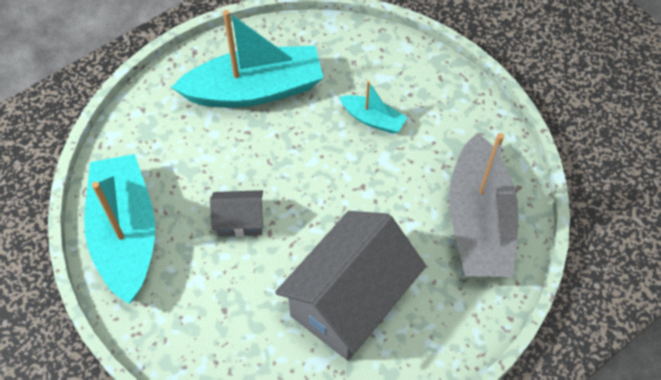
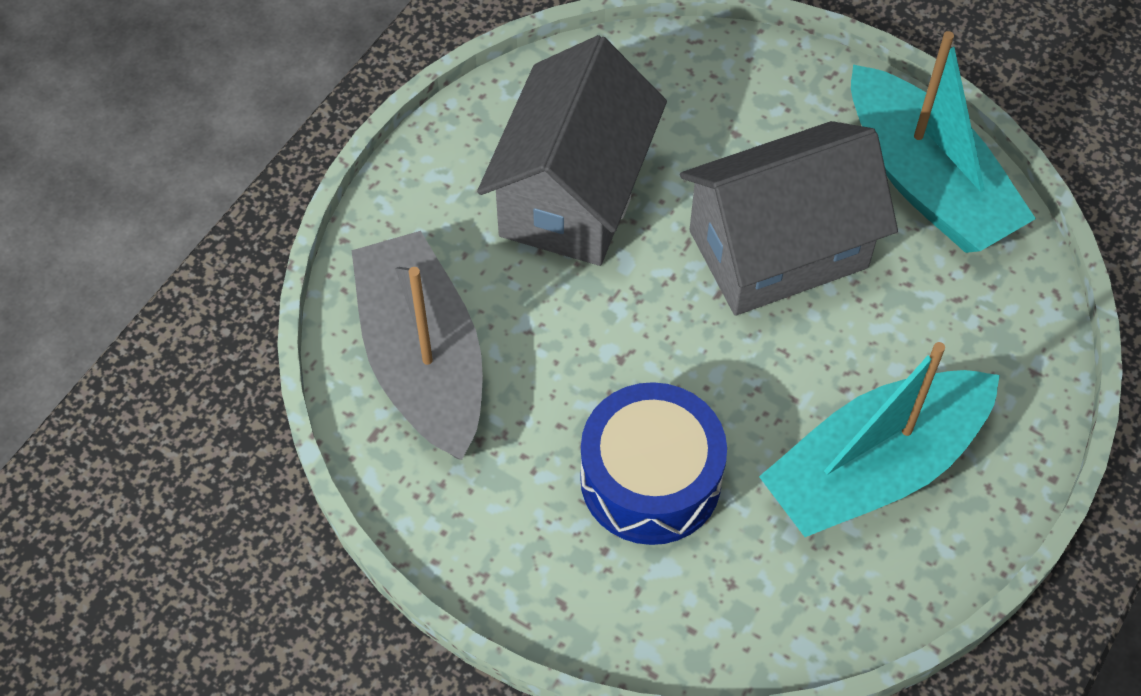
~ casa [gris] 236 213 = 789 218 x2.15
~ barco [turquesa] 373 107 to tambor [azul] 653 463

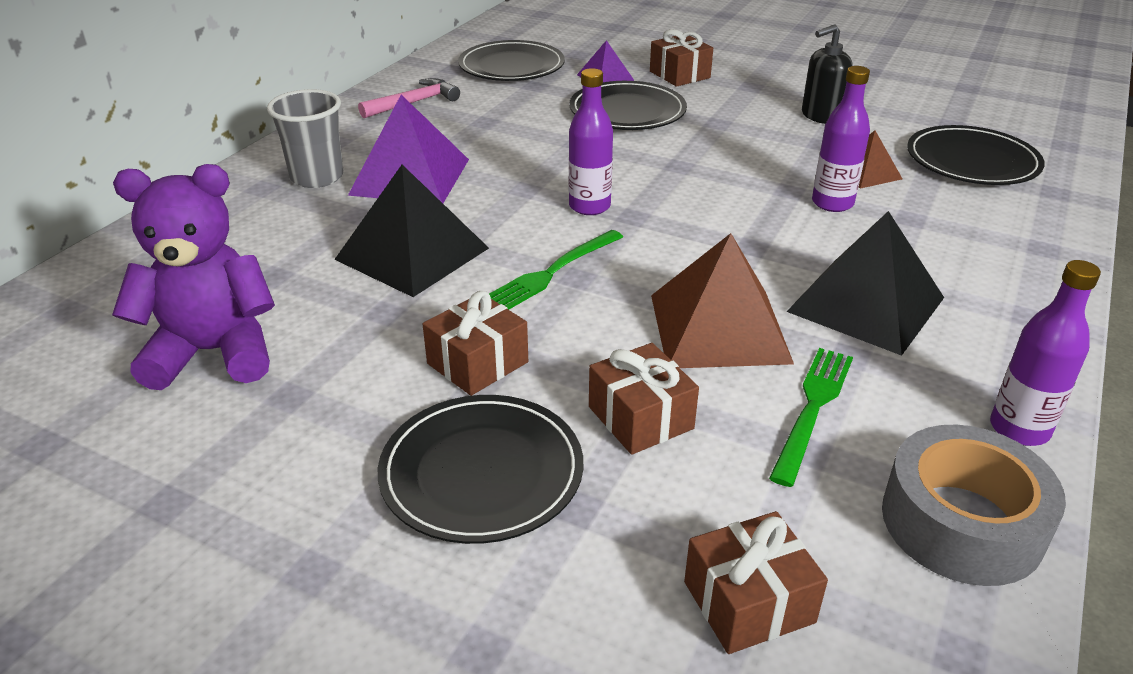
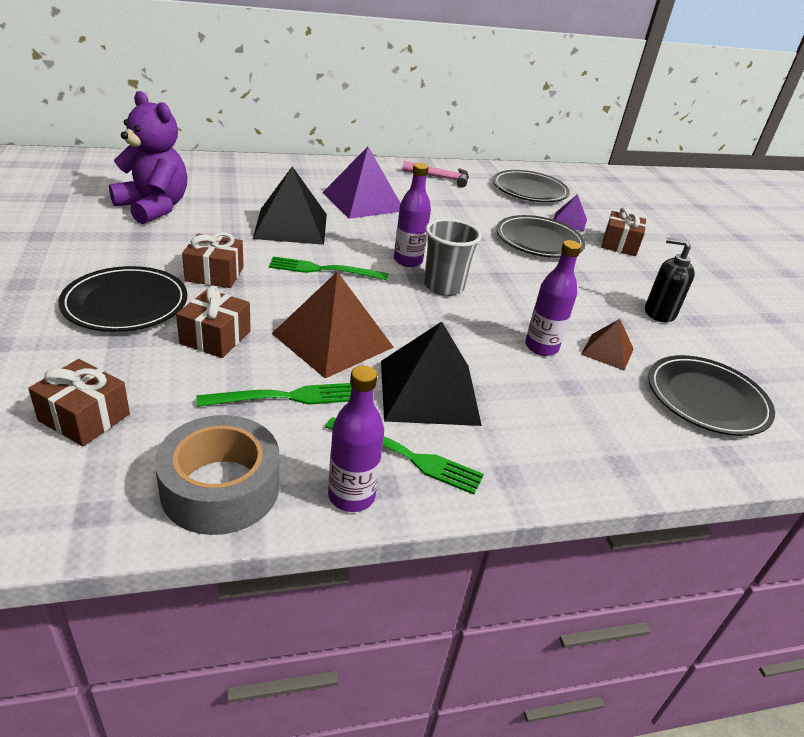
~ vaso [gris] 305 138 to 453 257
+ tenedor [verde] 404 456

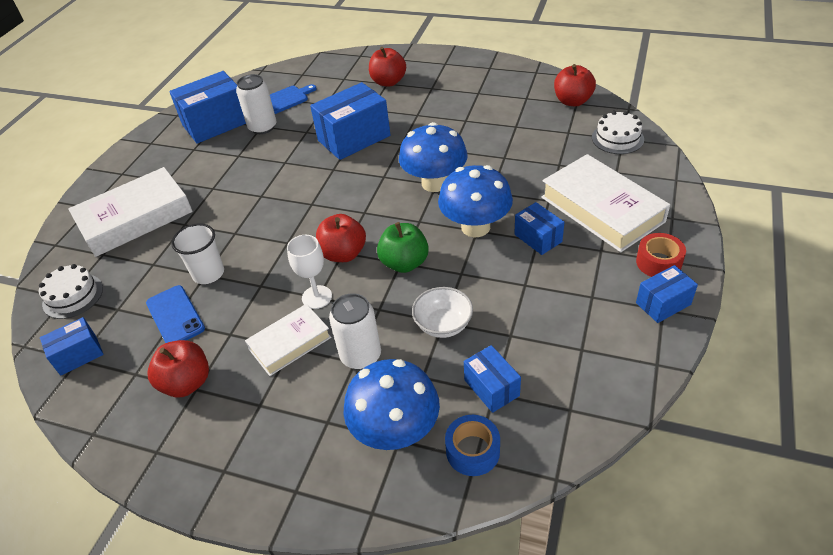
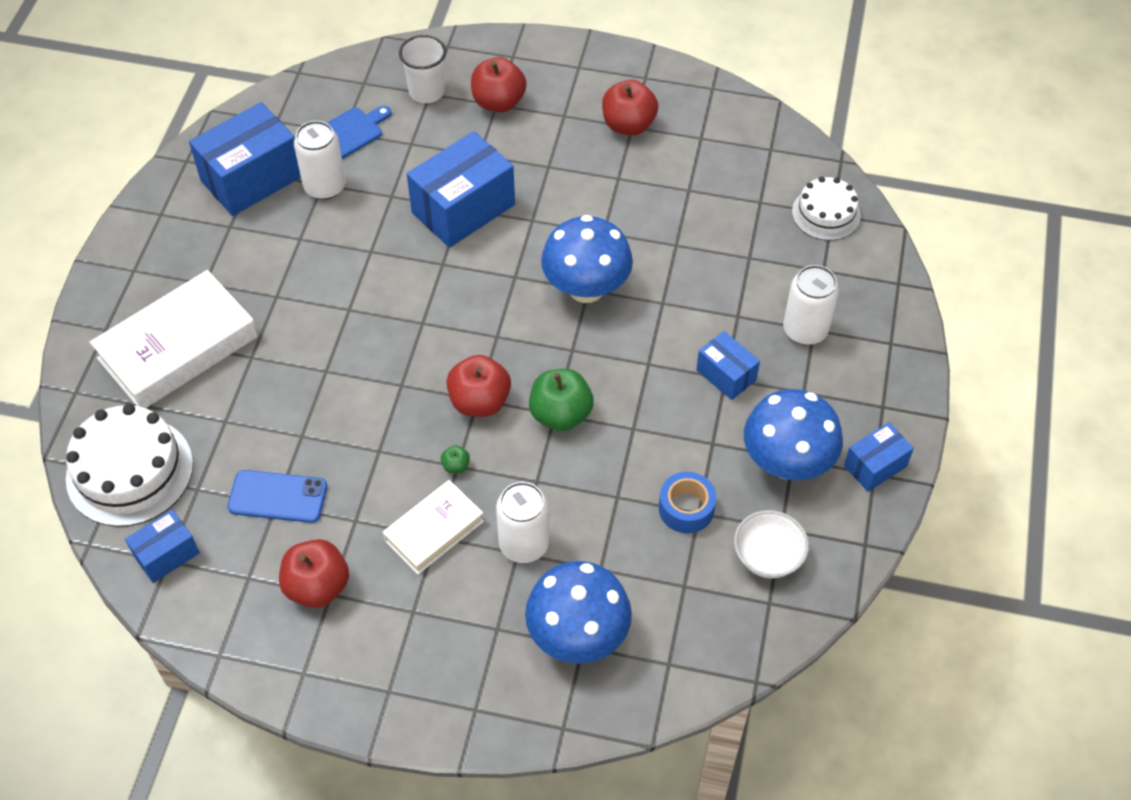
~ tarta [blanco] 71 291 = 129 465 x1.63
~ móvil [azul] 175 314 = 277 496 45 degrees counterclockwise
~ vaso [blanco] 197 253 to 422 69
~ copa [blanco] 309 272 to manzana [verde] 455 459
~ cuenco [blanco] 442 312 to 771 544
~ seta [azul] 475 201 to 793 434
~ cinta adhesiva [azul] 472 445 to 687 502
- caja [azul] 492 379
~ libro [blanco] 605 203 to lata [blanco] 811 305
~ manzana [rojo] 575 85 to 630 107
- cinta adhesiva [rojo] 661 255

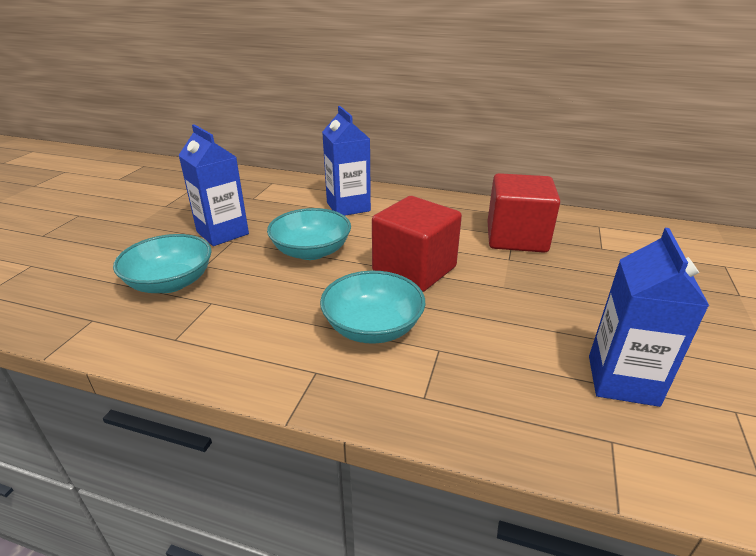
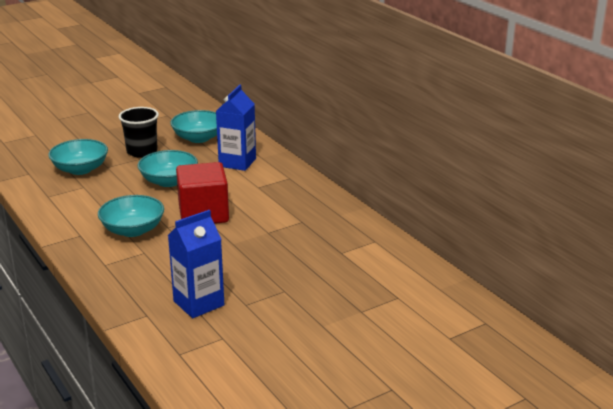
~ cartón de leche [azul] 213 185 to vaso [negro] 139 132
- cubo [rojo] 523 213
+ cuenco [turquesa] 193 126

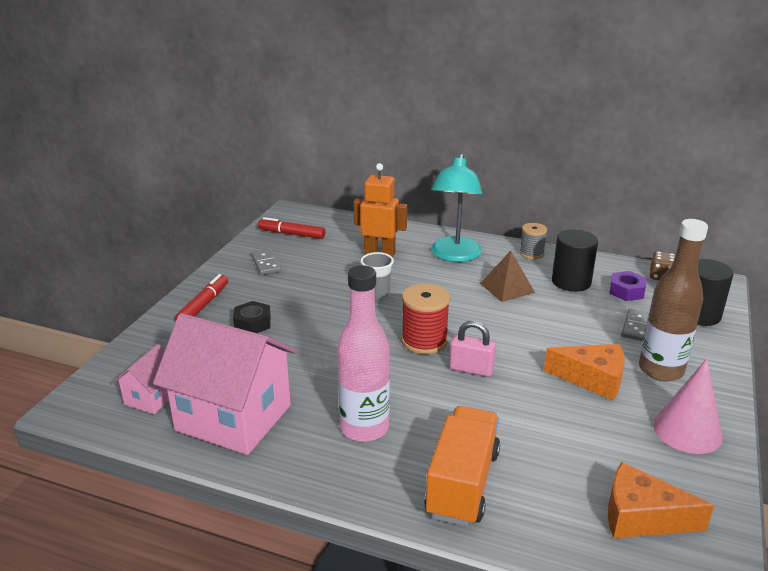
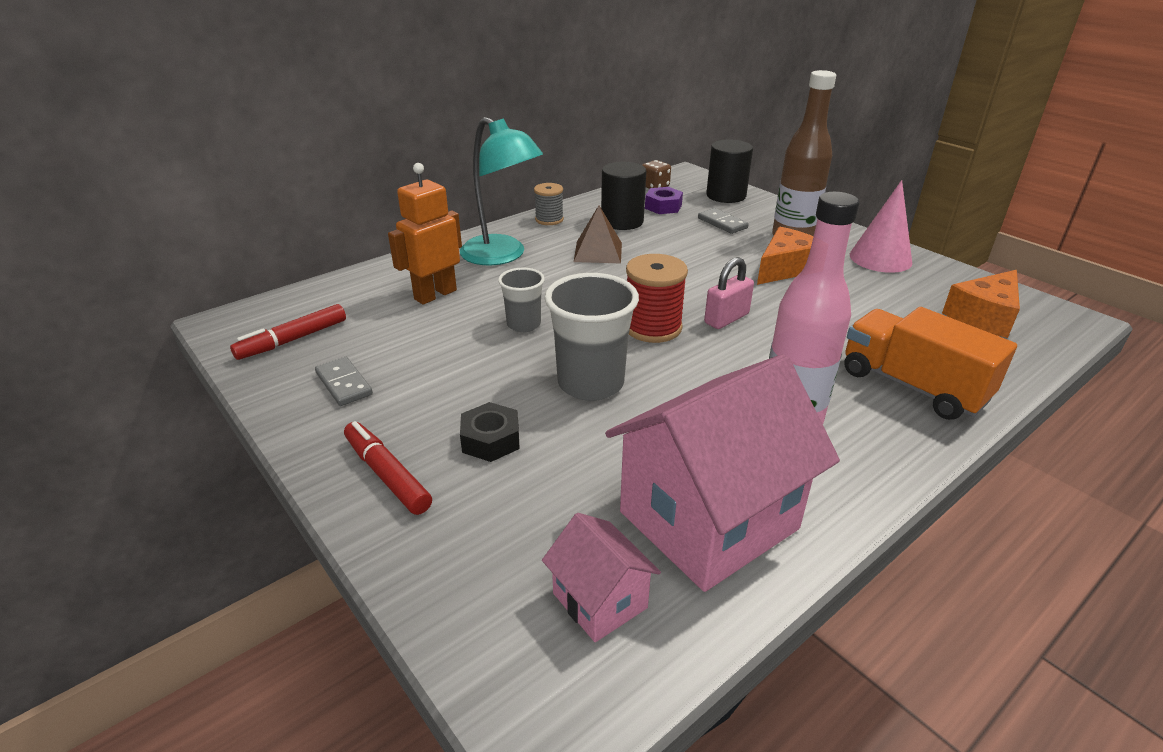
~ ficha de dominó [gris] 266 262 = 344 381 45 degrees clockwise
+ vaso [gris] 592 337

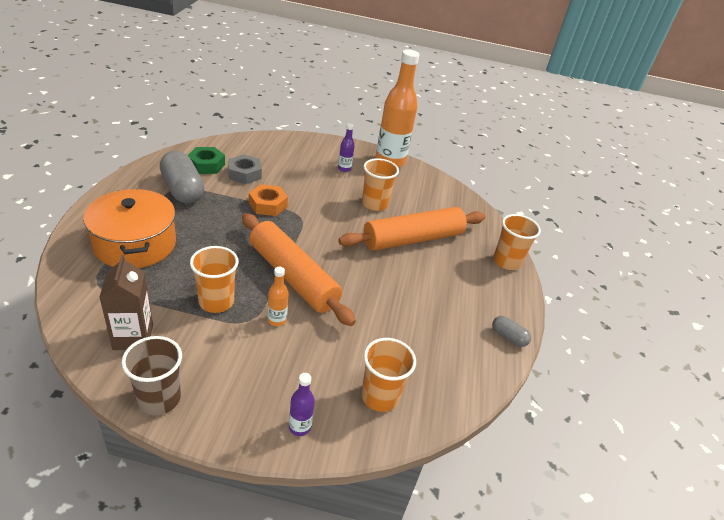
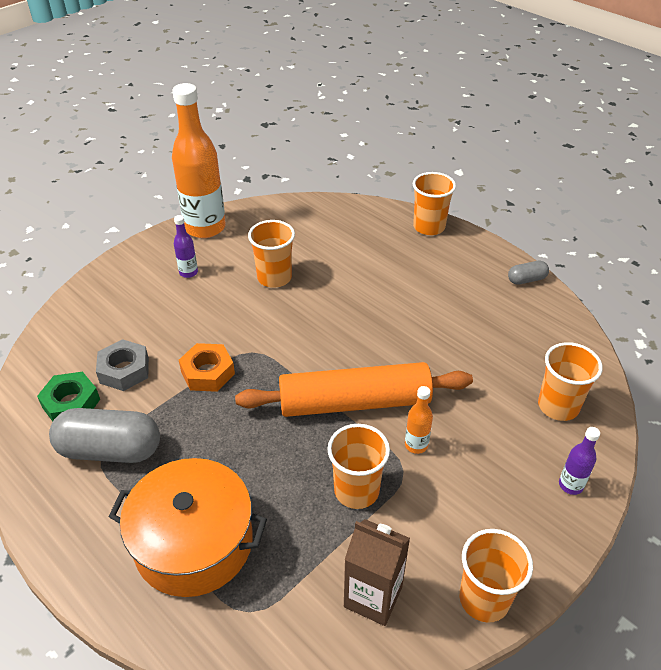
~ vaso [marrón] 152 375 to vaso [naranja] 496 576
- rodillo [naranja] 412 229

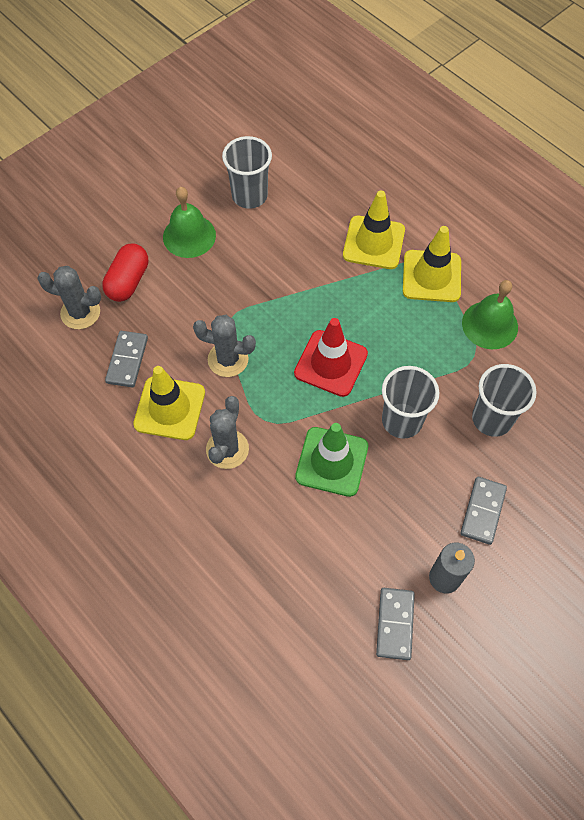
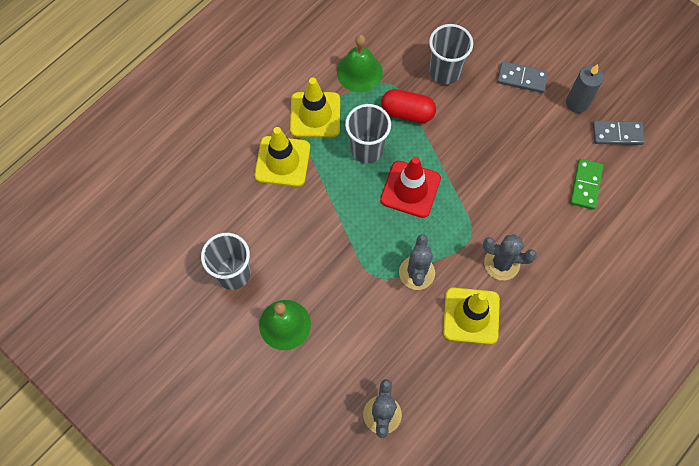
~ cápsula [rojo] 125 272 to 408 106
- ficha de dominó [gris] 126 359
- cono de tráfico [verde] 331 460
~ vaso [gris] 410 402 to 368 133
+ ficha de dominó [verde] 586 184

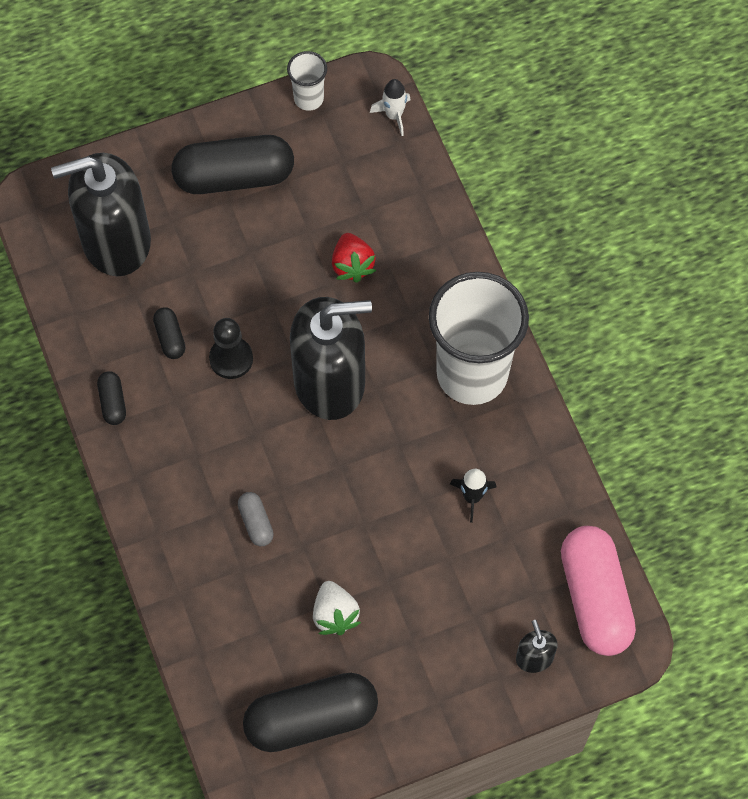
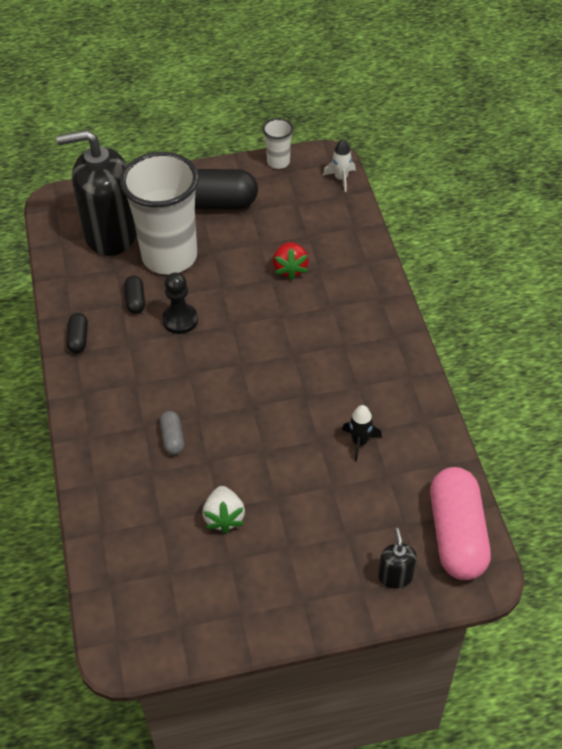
- cápsula [negro] 310 712
- dispensador de jabón [negro] 331 358
~ vaso [blanco] 479 338 to 159 213

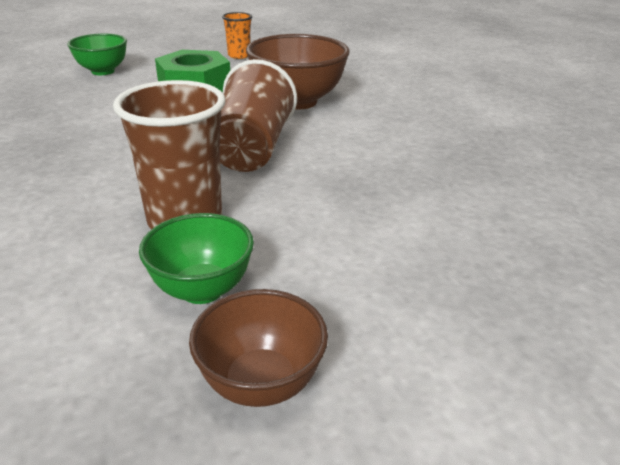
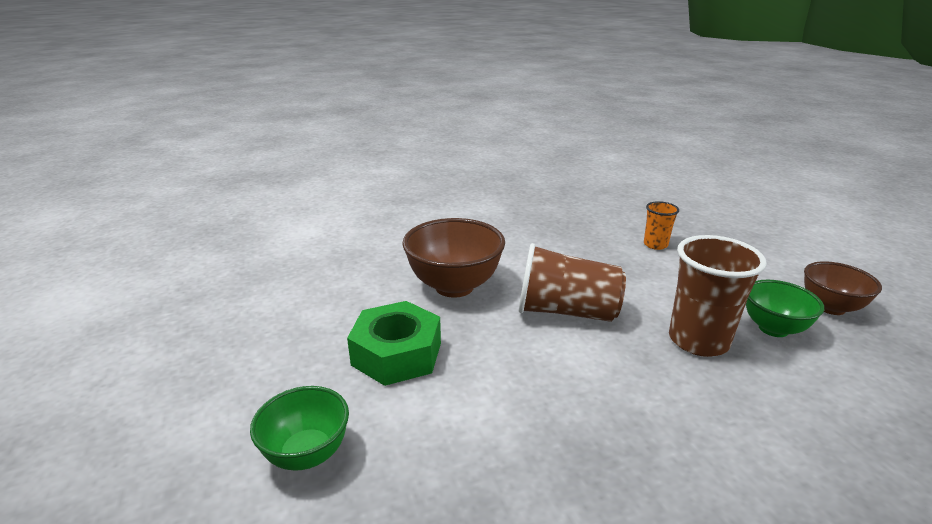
~ vaso [naranja] 237 35 to 661 225

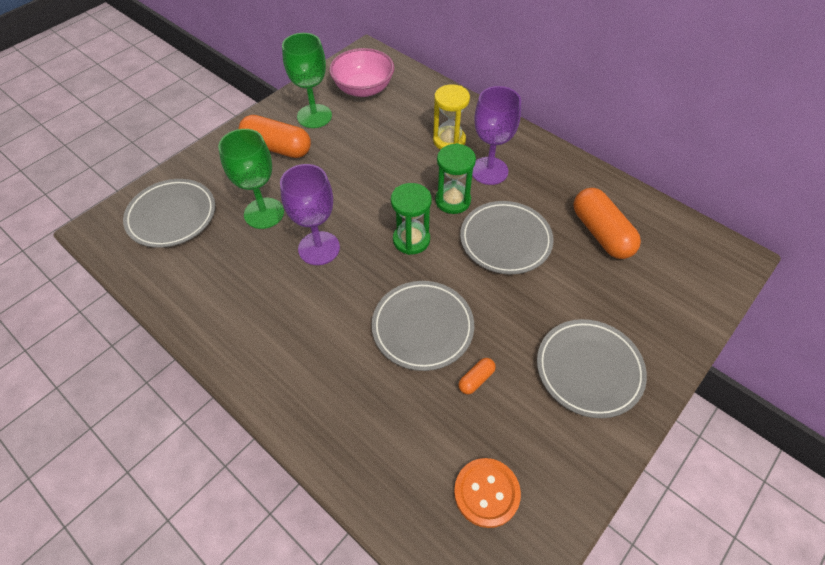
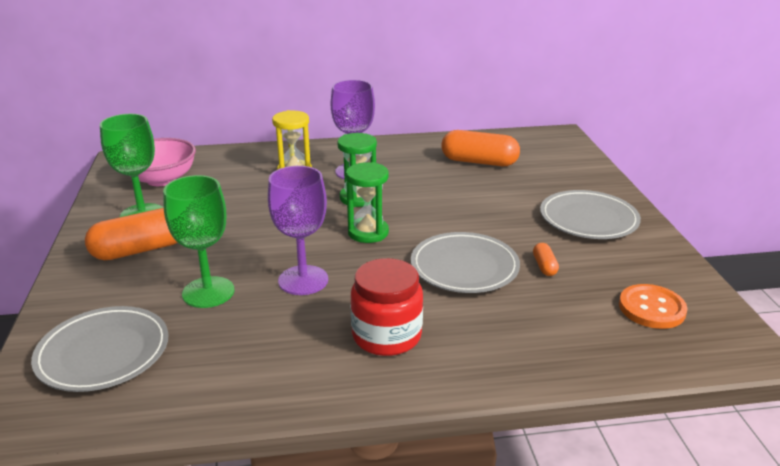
- plato [gris] 507 237
+ tarro [rojo] 387 307

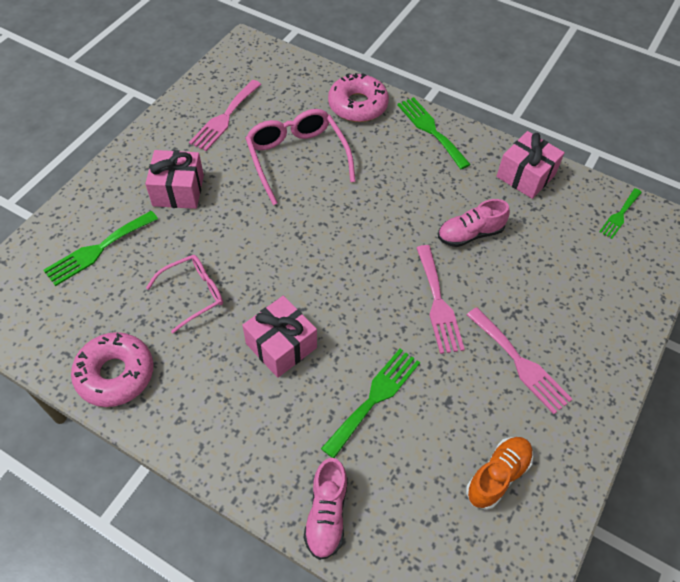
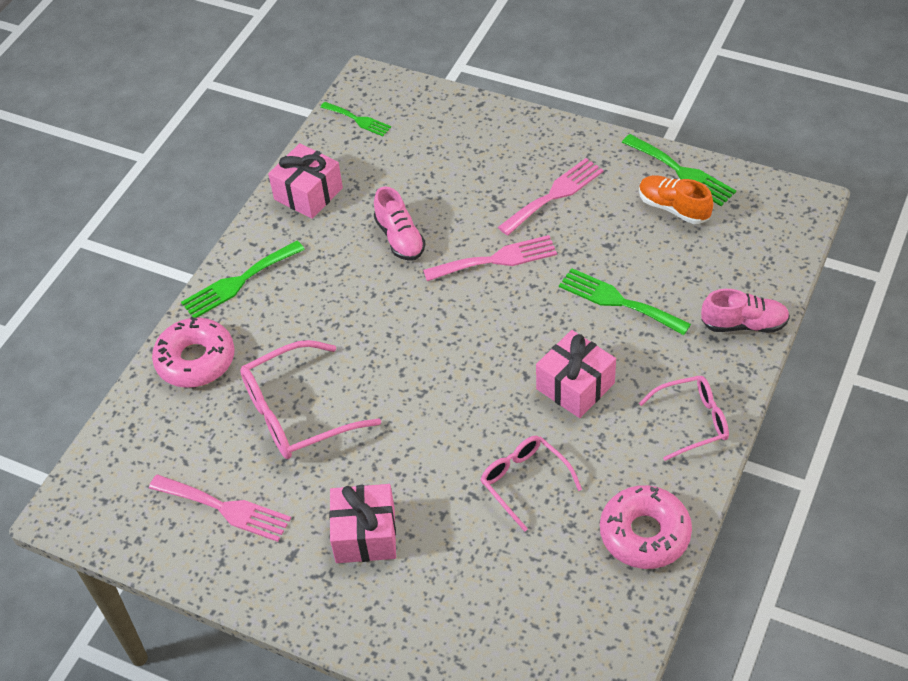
~ tenedor [verde] 100 248 to 679 170
+ gafas [rosa] 684 418

